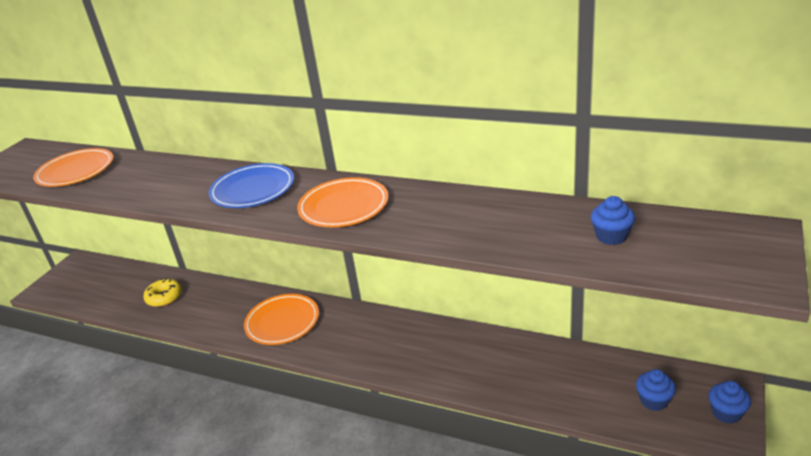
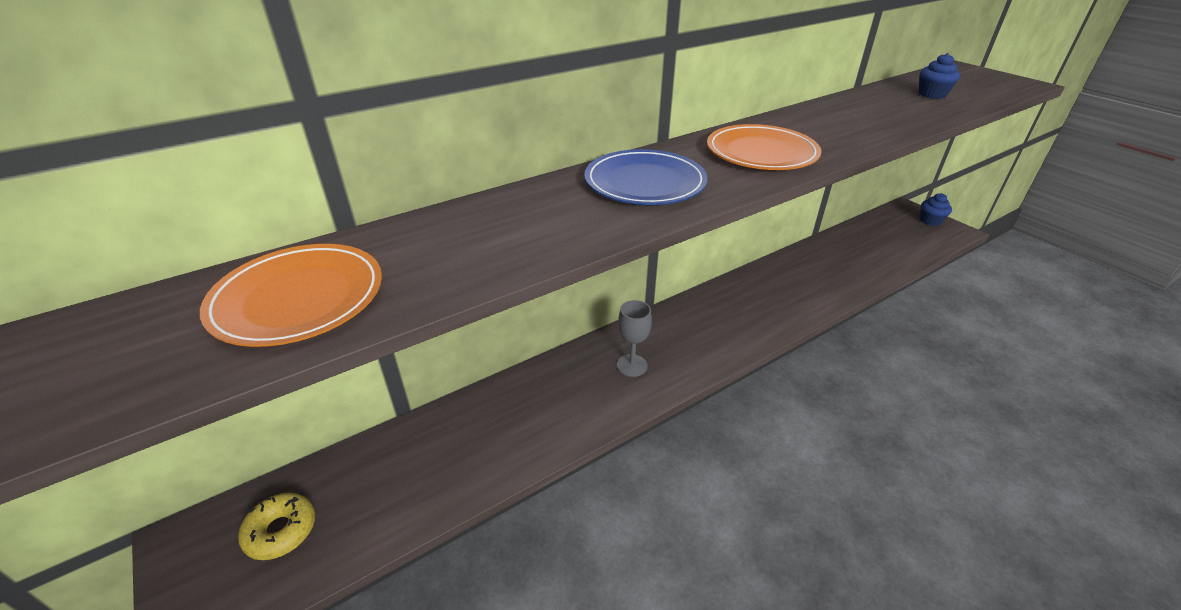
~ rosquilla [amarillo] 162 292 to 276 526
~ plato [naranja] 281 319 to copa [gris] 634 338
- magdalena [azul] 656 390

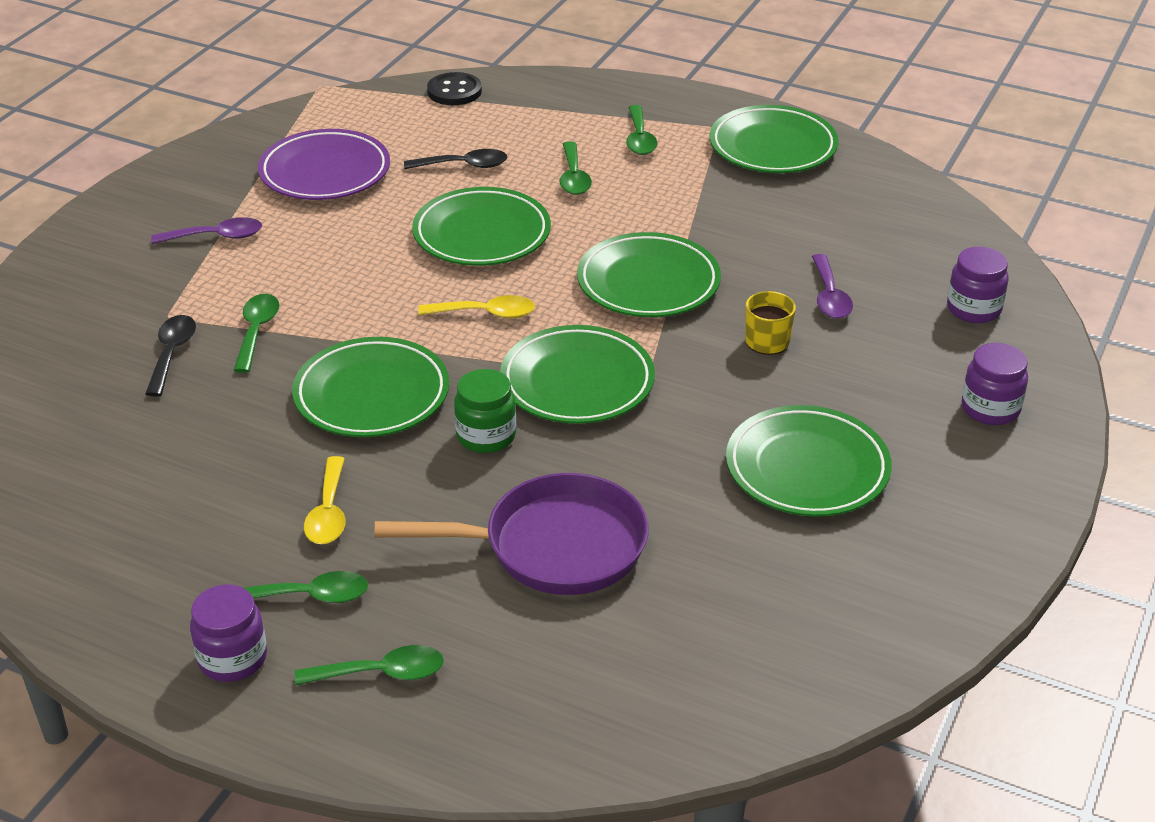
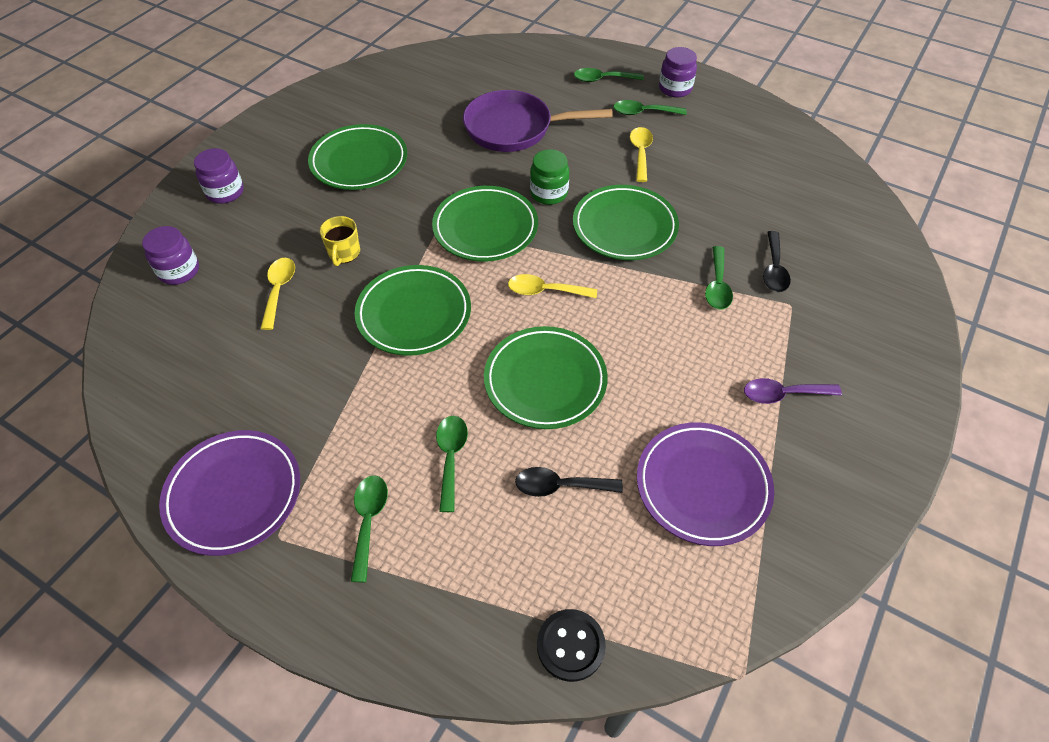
~ plato [verde] 774 139 to plato [morado] 229 493
~ cuchara [morado] 832 286 to cuchara [amarillo] 277 294

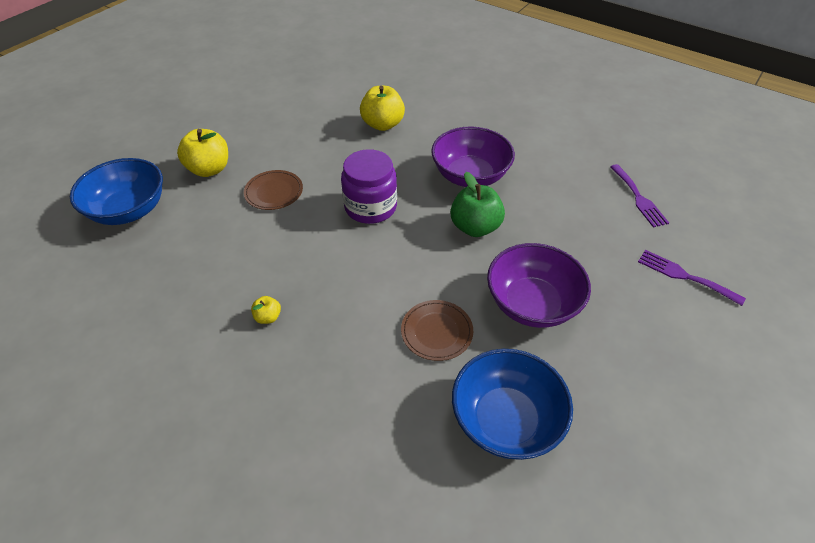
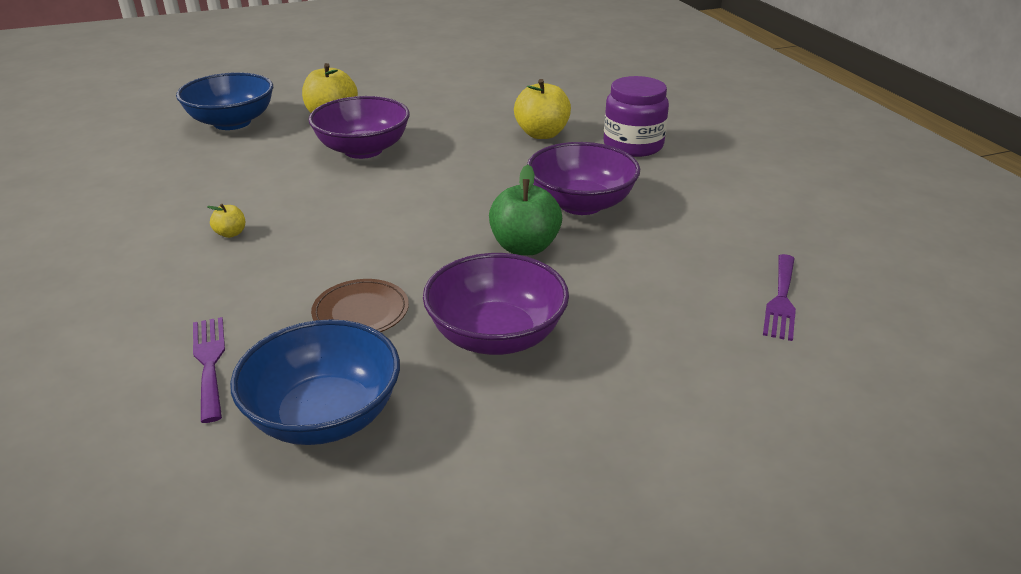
~ plato [marrón] 273 190 to cuenco [morado] 359 127
~ tarro [morado] 369 186 to 636 116
~ tenedor [morado] 692 278 to 209 370

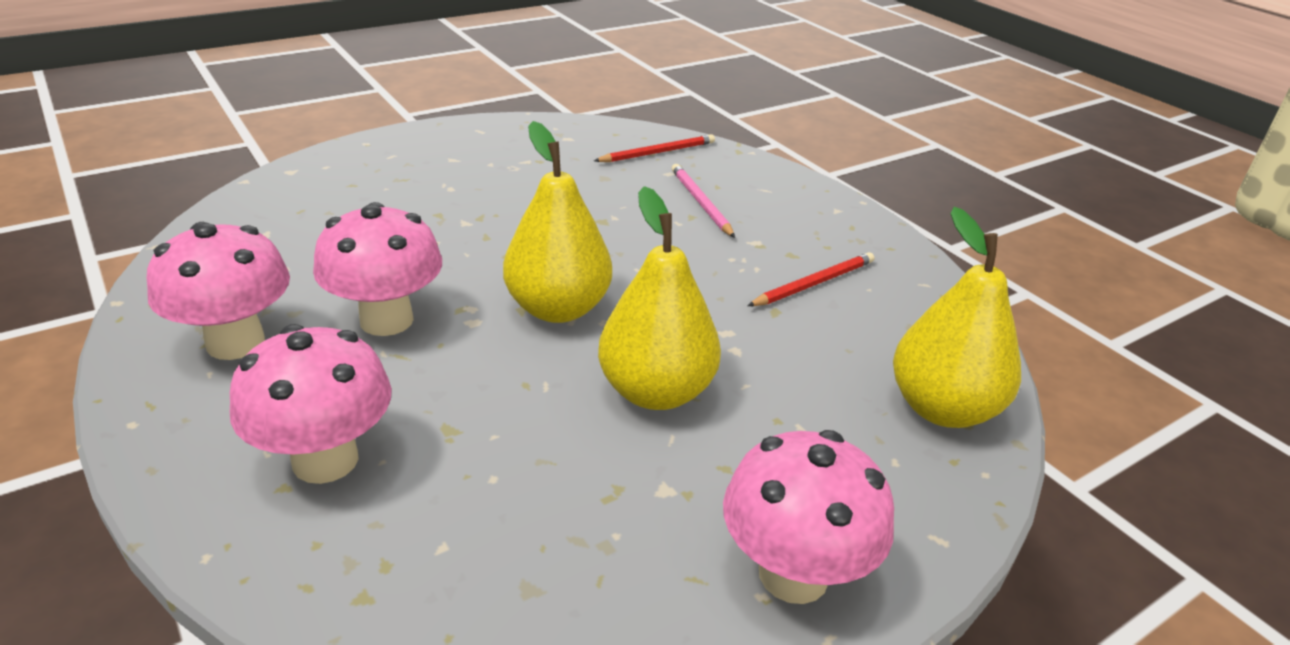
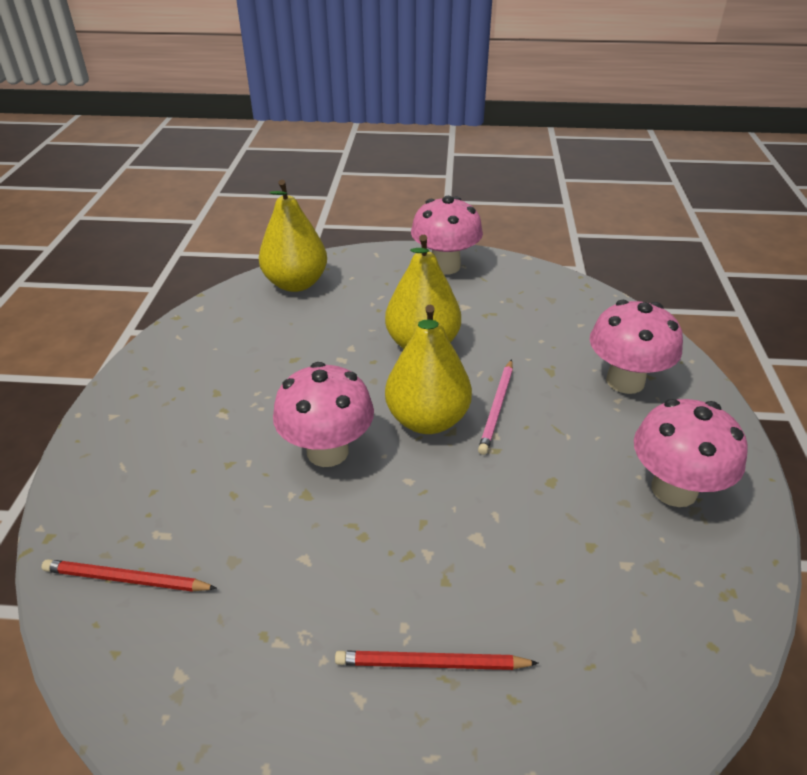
~ seta [rosa] 377 269 to 323 414
~ lápiz [rosa] 703 201 to 495 407
~ lápiz [rojo] 810 279 to 437 660

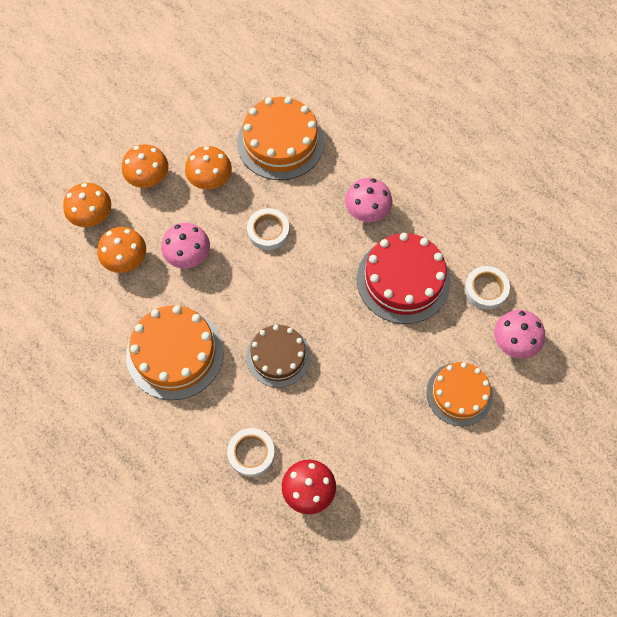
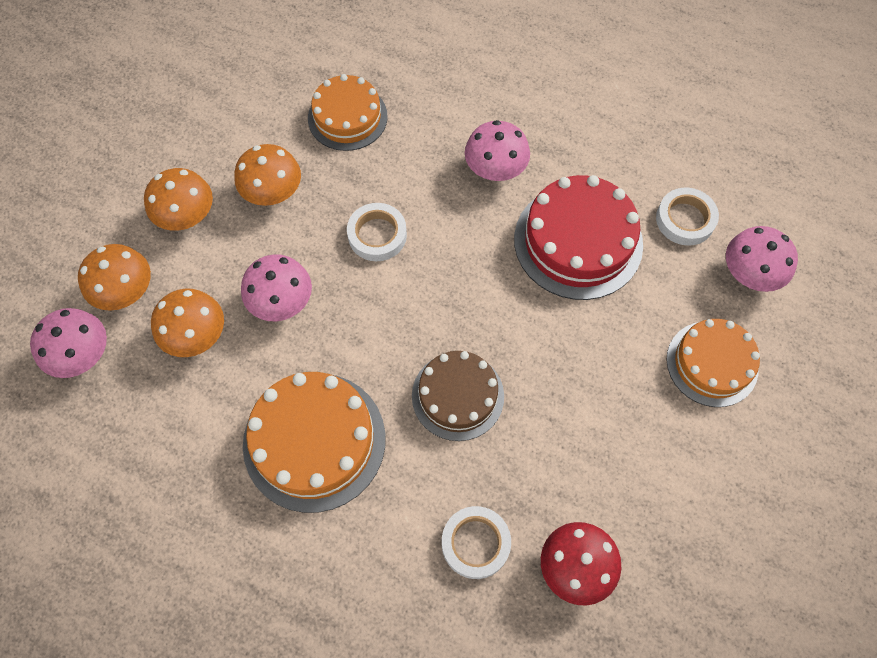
~ tarta [naranja] 281 138 = 348 112 x0.66
+ seta [rosa] 68 343

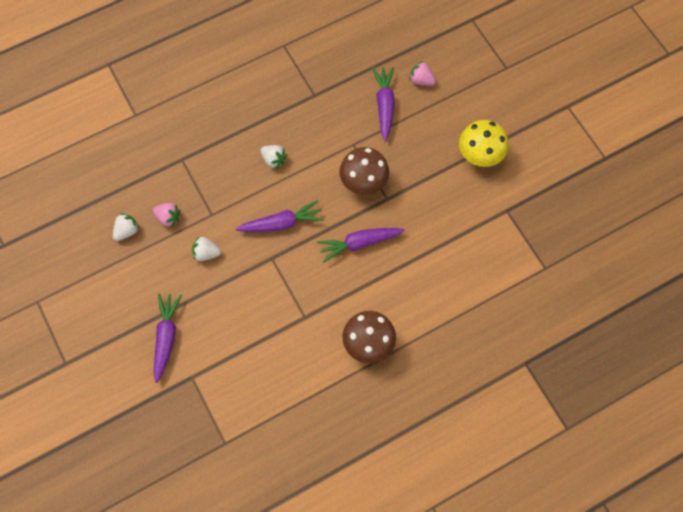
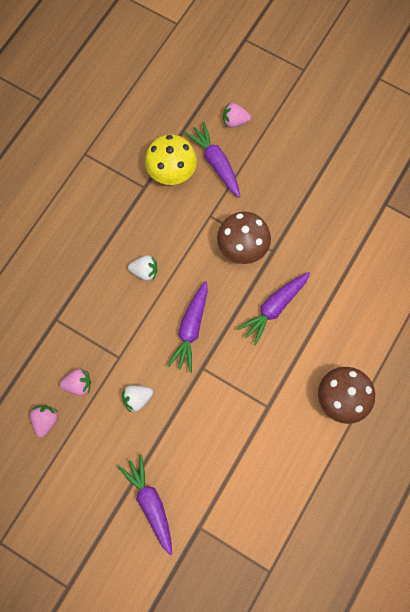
~ fresa [blanco] 126 227 to fresa [rosa] 44 421
~ zanahoria [morado] 280 216 = 187 327 150 degrees clockwise
~ seta [amarillo] 484 143 to 171 159

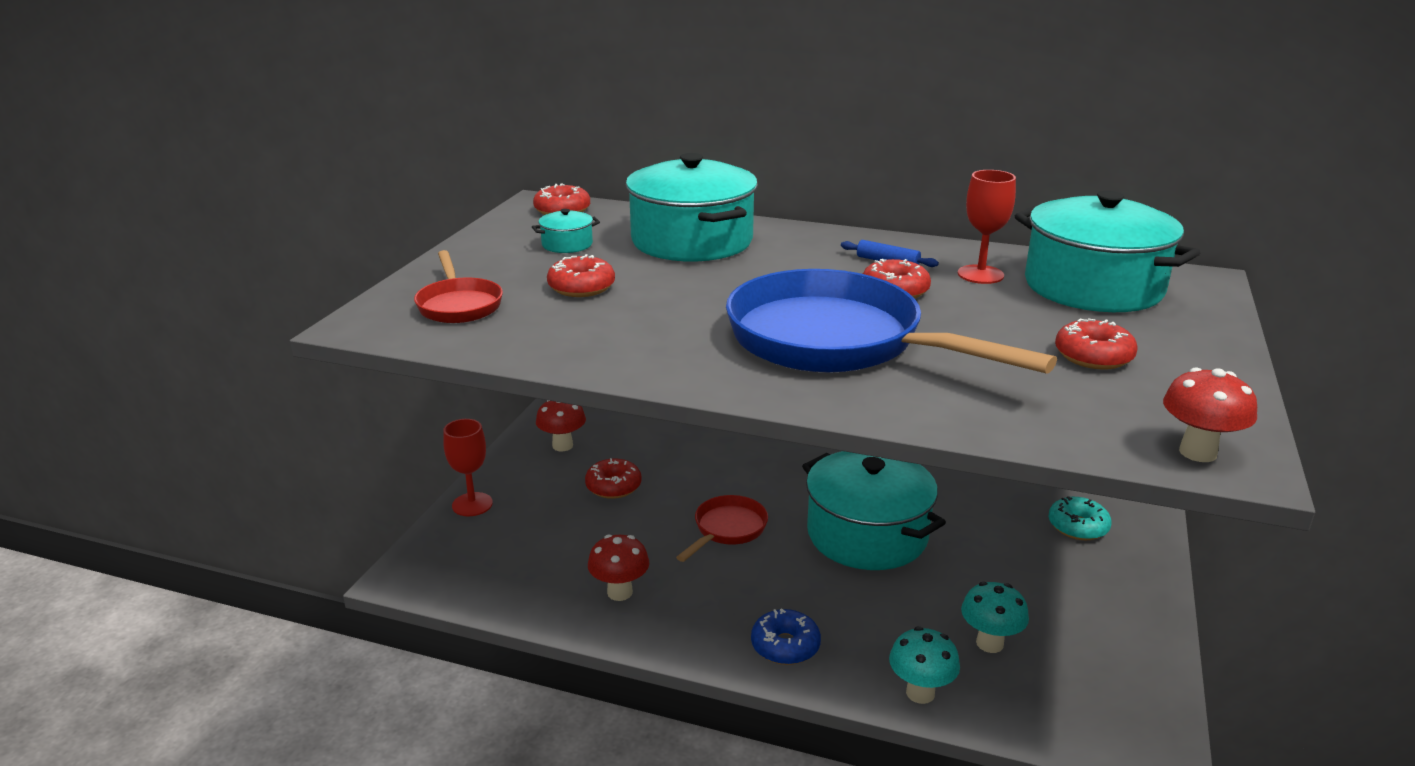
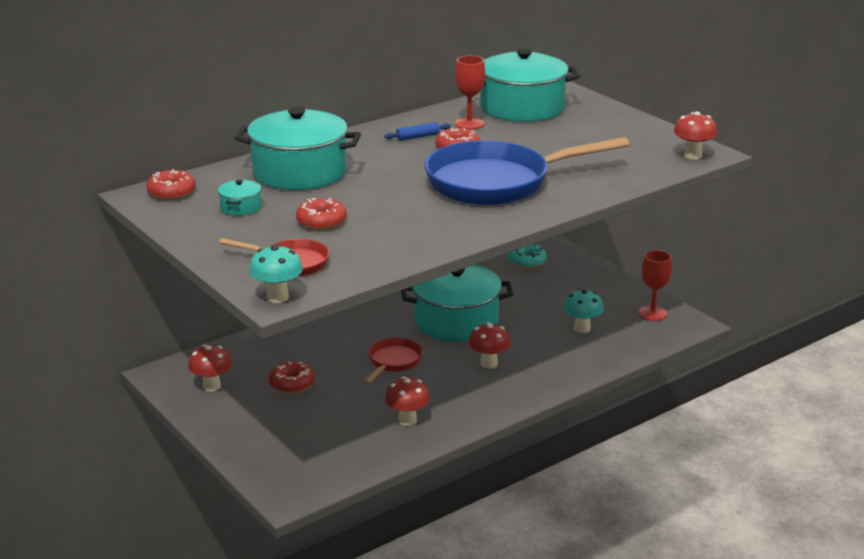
~ copa [rojo] 468 467 to 655 285
~ sartén [rojo] 722 528 = 393 361 45 degrees clockwise
- rosquilla [azul] 786 637
~ seta [turquesa] 924 665 to 276 273
- rosquilla [rojo] 1096 344
+ seta [rojo] 490 345

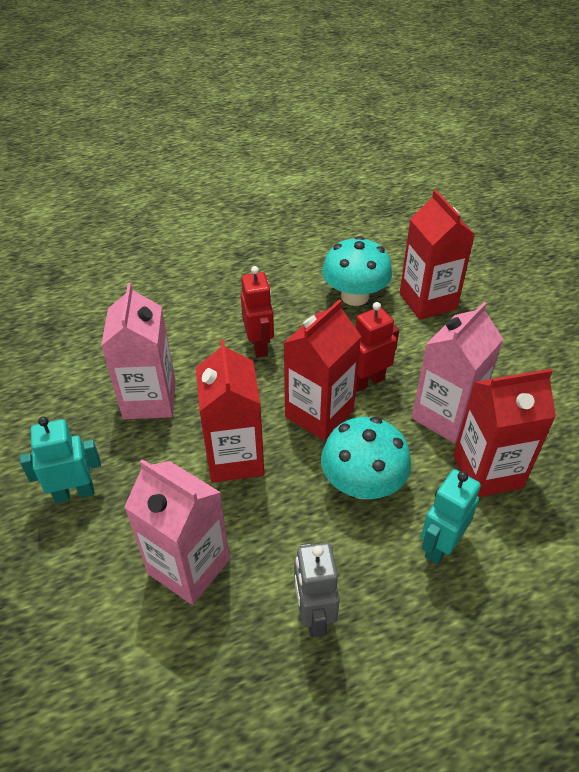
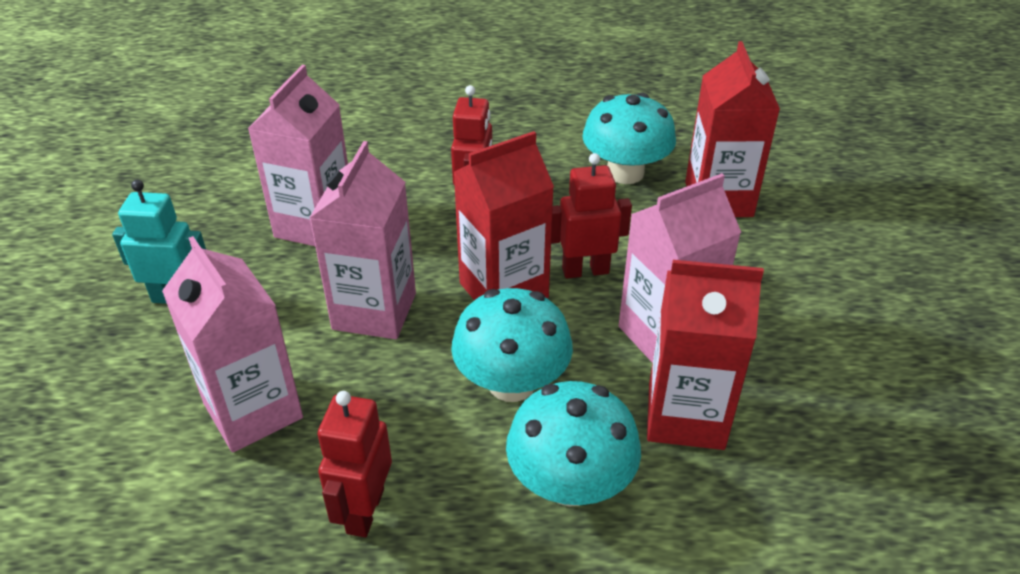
~ cartón de leche [rojo] 230 411 to cartón de leche [rosa] 362 240
~ robot [gris] 317 590 to robot [rojo] 354 464
~ robot [turquesa] 451 516 to seta [turquesa] 573 444

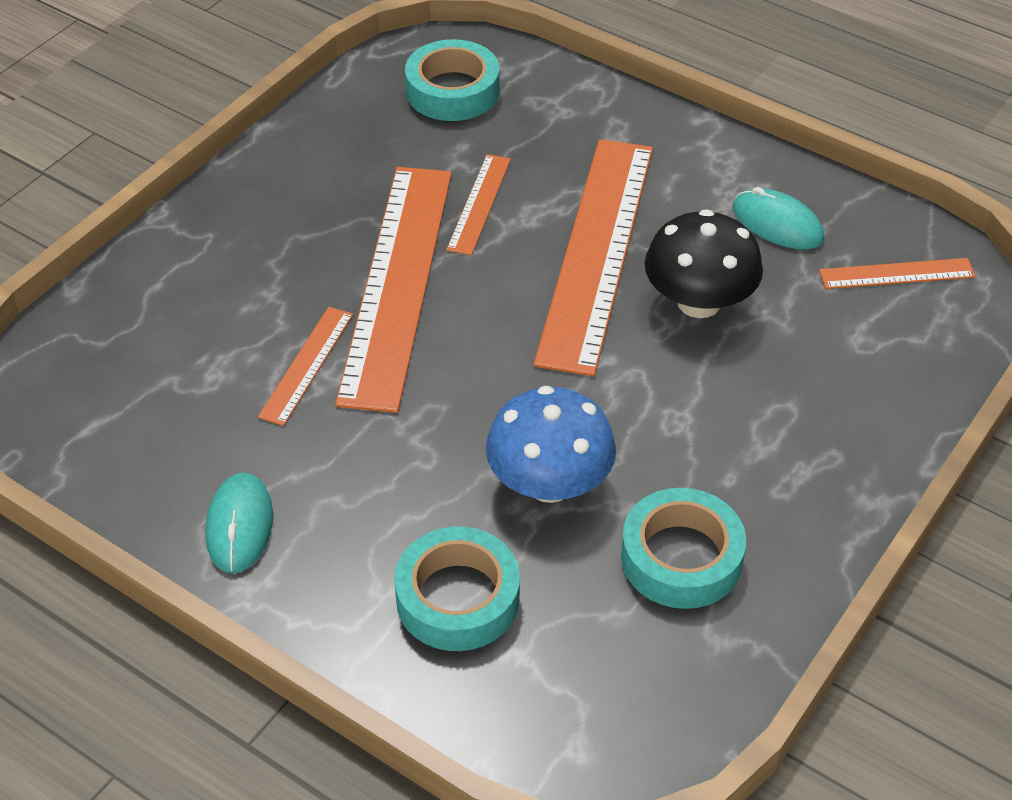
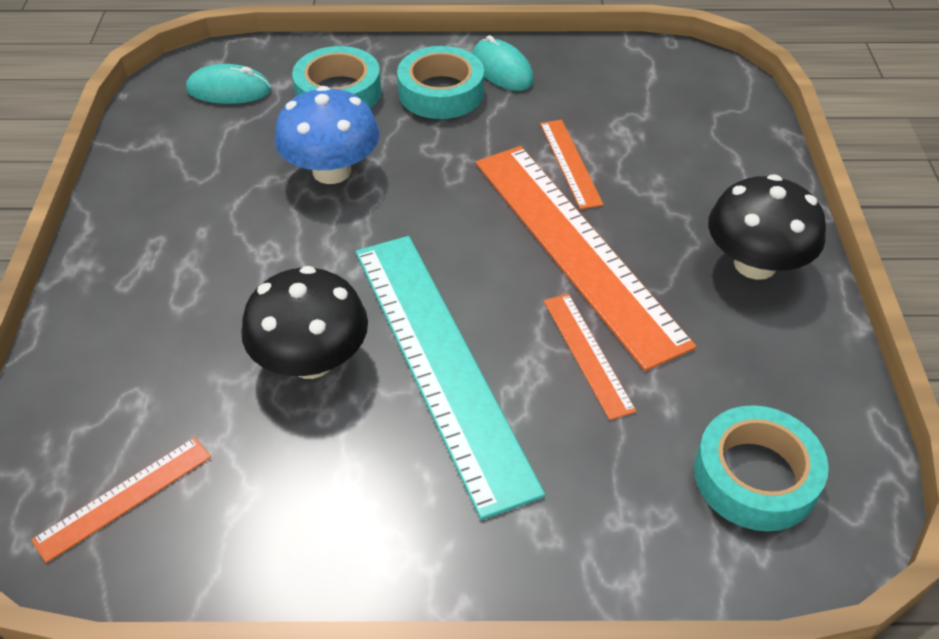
~ regla [naranja] 593 257 to regla [turquesa] 450 378
~ cinta adhesiva [turquesa] 683 548 to 440 82
~ ratón [turquesa] 778 218 to 228 84
+ seta [negro] 767 227

